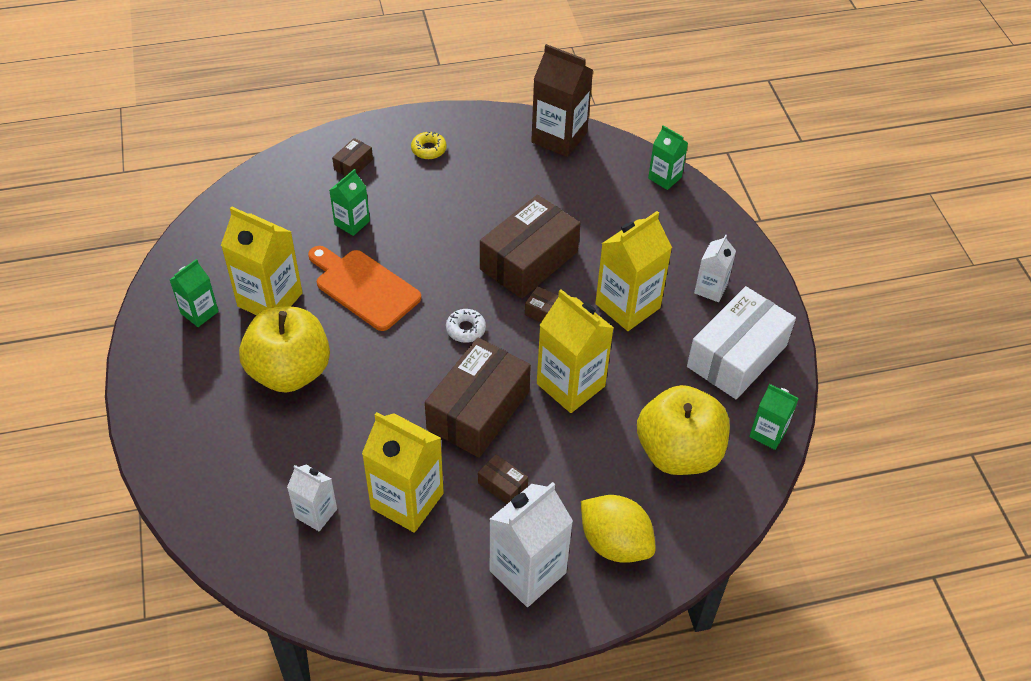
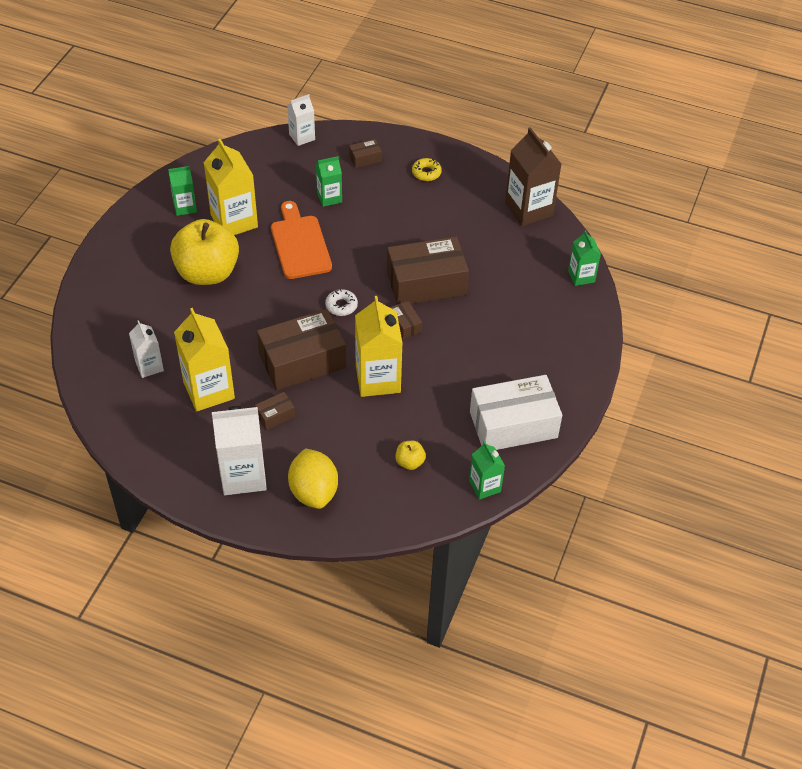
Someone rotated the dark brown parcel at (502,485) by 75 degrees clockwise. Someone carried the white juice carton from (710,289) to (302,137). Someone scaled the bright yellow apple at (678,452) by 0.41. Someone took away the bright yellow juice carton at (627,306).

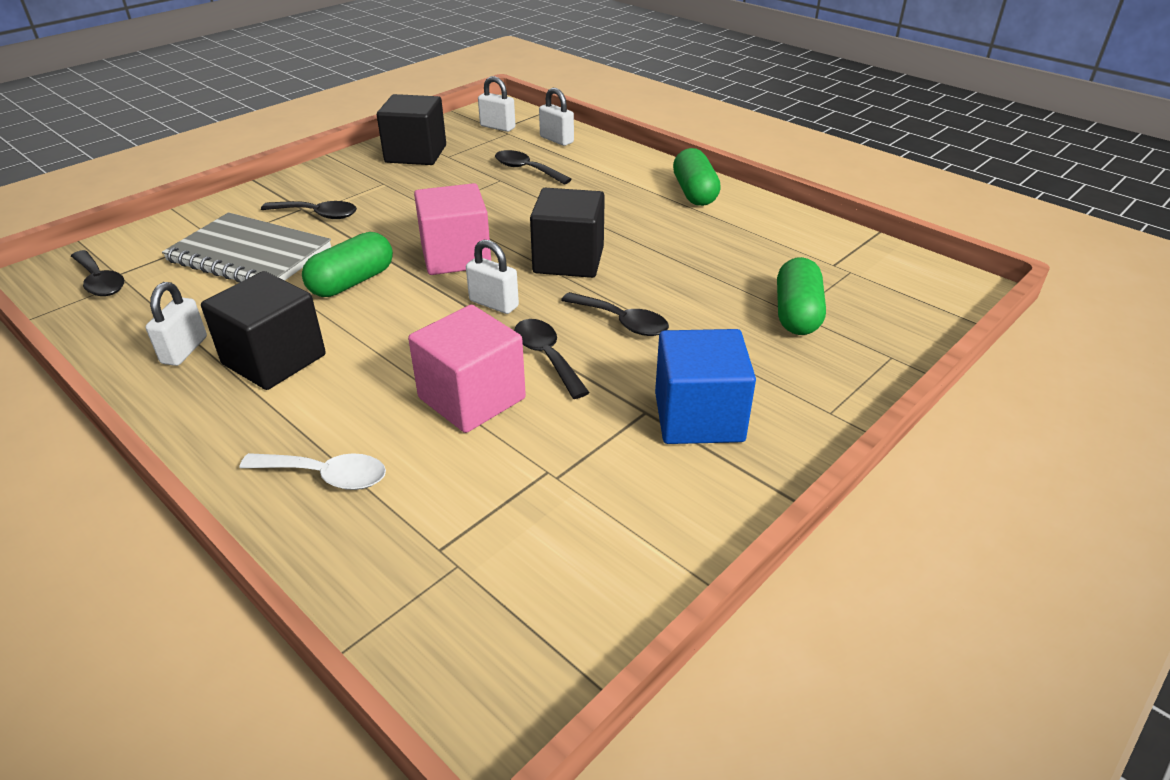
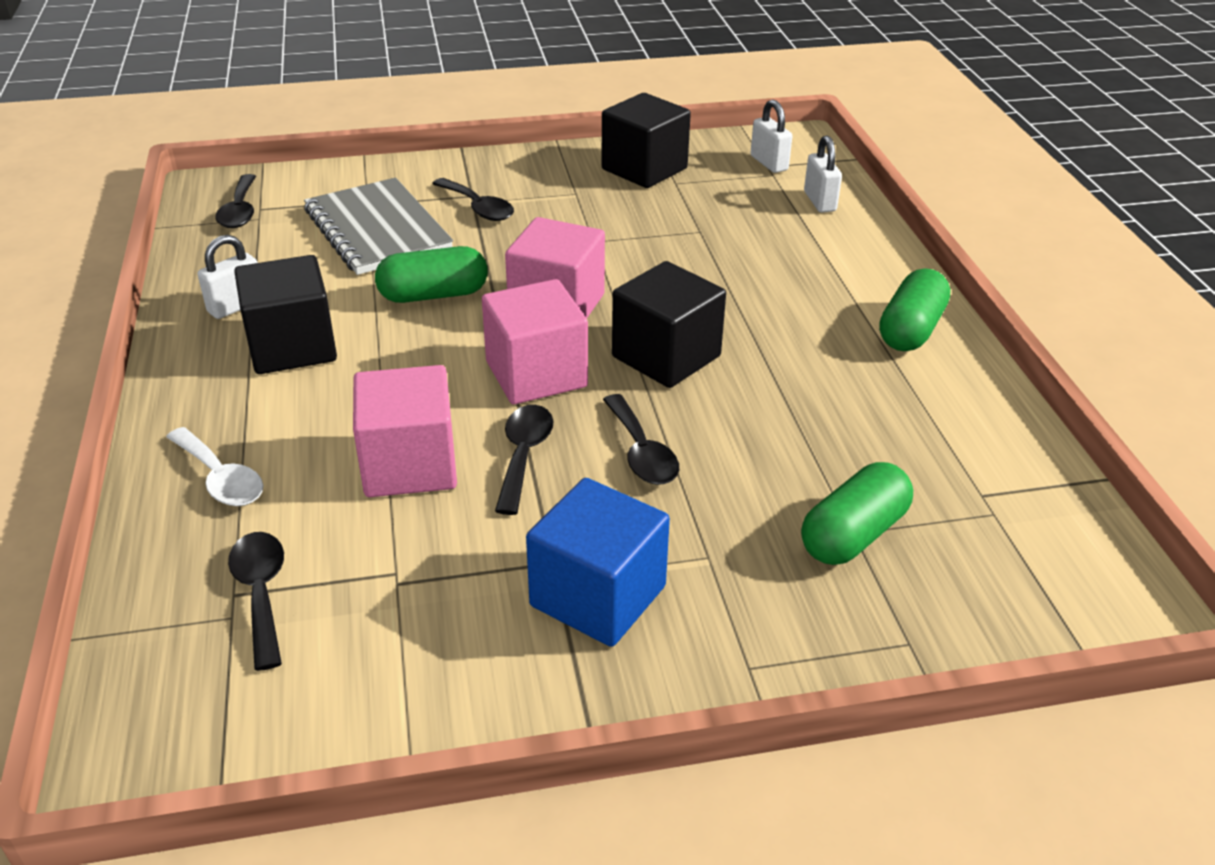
Someone carried the black tablespoon from (526,170) to (261,593). Someone swapped the white padlock at (493,304) for the rose-pink solid cube at (536,374).

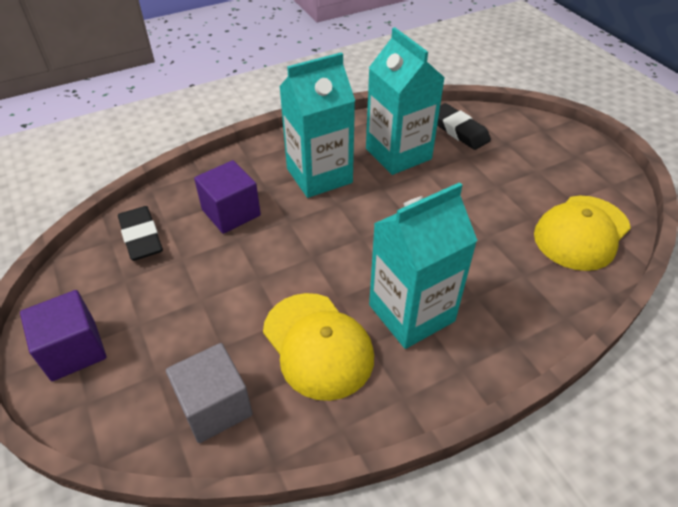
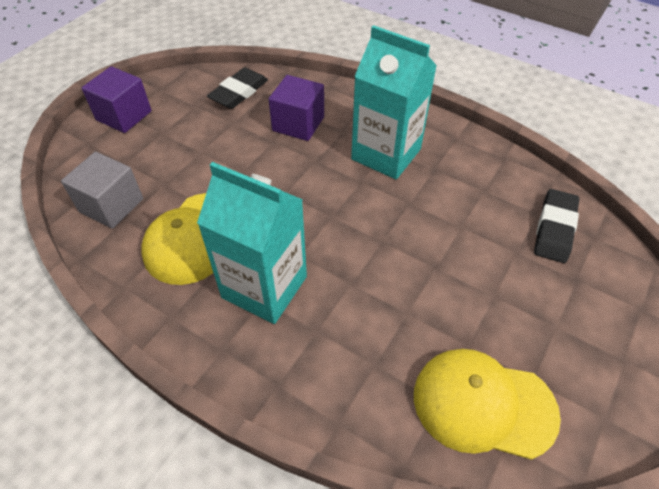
Someone took away the teal juice carton at (398,154).

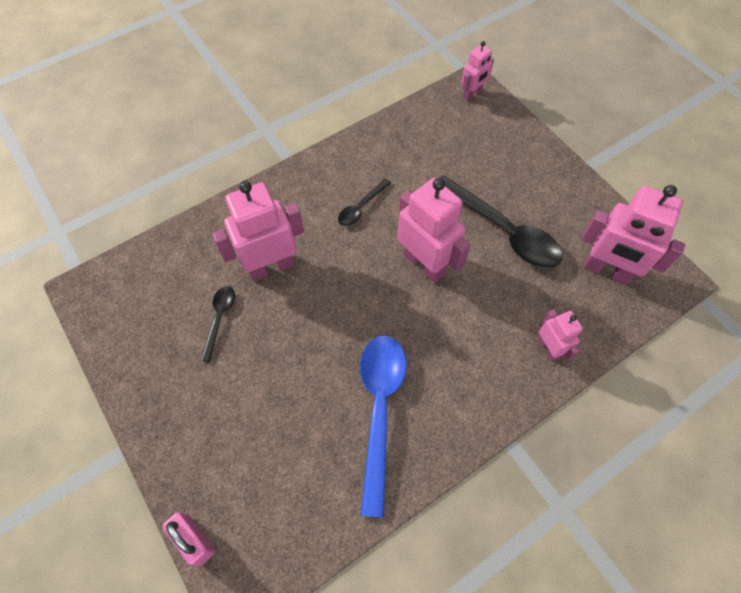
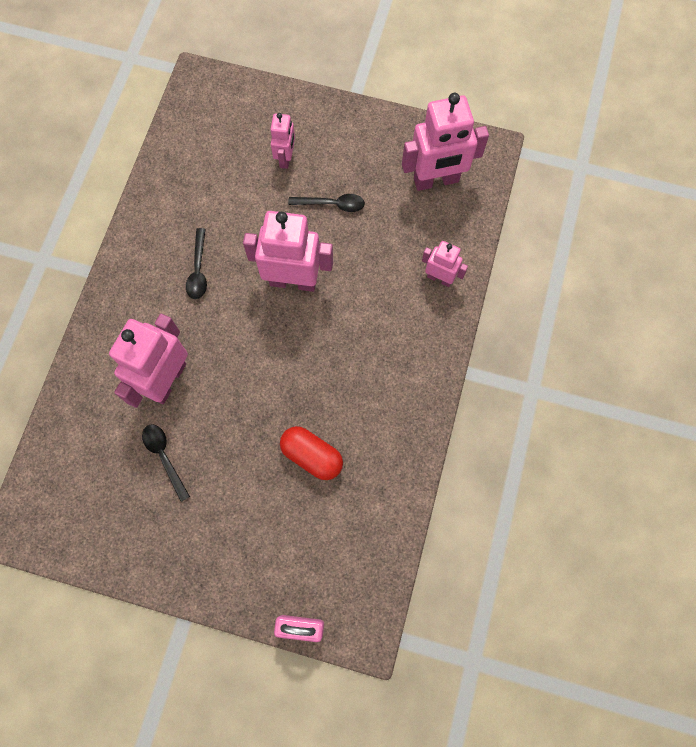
Someone carried the rose-pink toy robot from (472,94) to (286,158). Someone put down the crimson pill shape at (312,456). Someone scaled the black tablespoon at (502,230) by 0.49. Someone took away the cobalt tablespoon at (379,409).

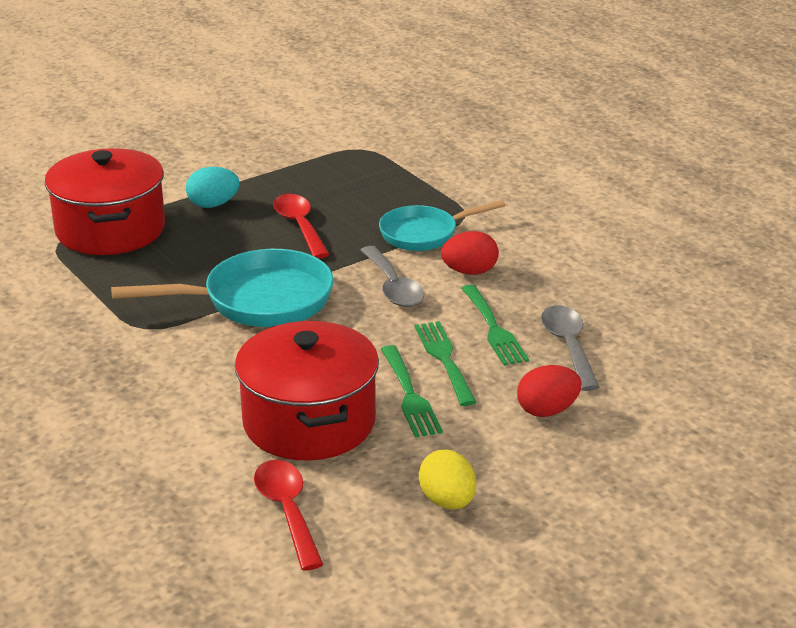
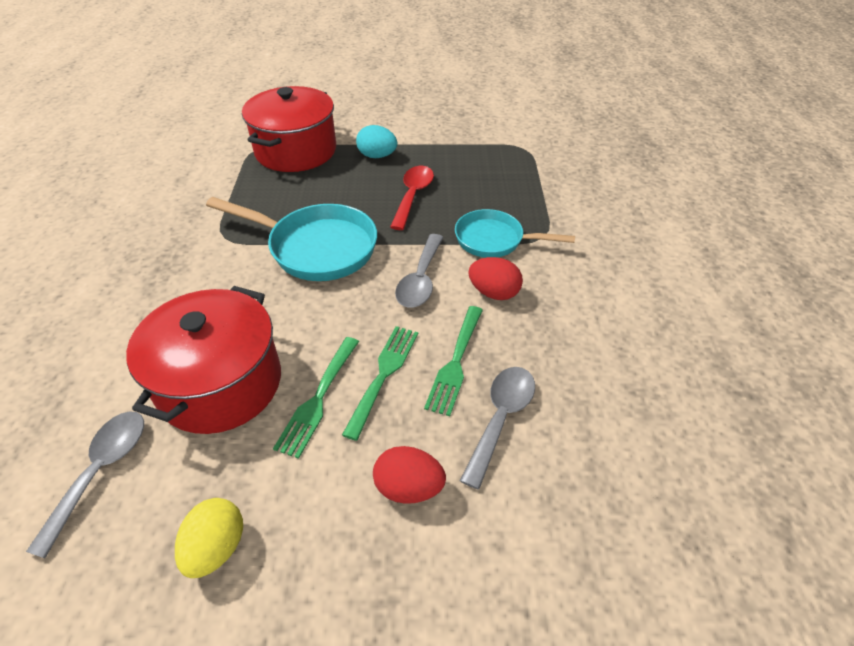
Someone repainted the crimson tablespoon at (287,511), which became the grey tablespoon at (101,471).

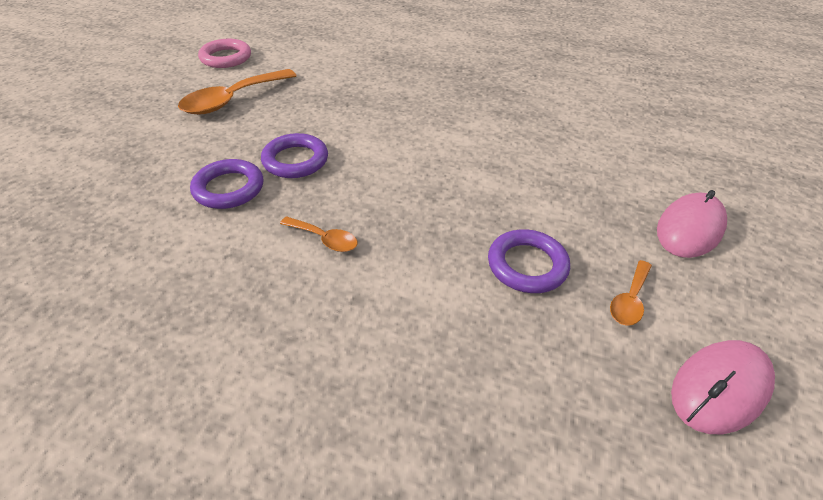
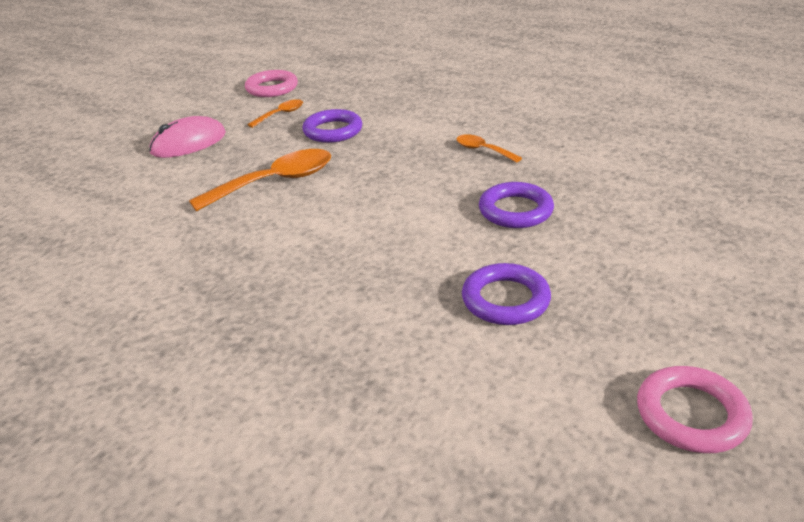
Someone carried the bright orange tablespoon from (232,100) to (275,182). Someone swapped the rose-pink mouse at (720,388) for the rose-pink ring at (272,88). Someone carried the purple ring from (229,188) to (505,300).

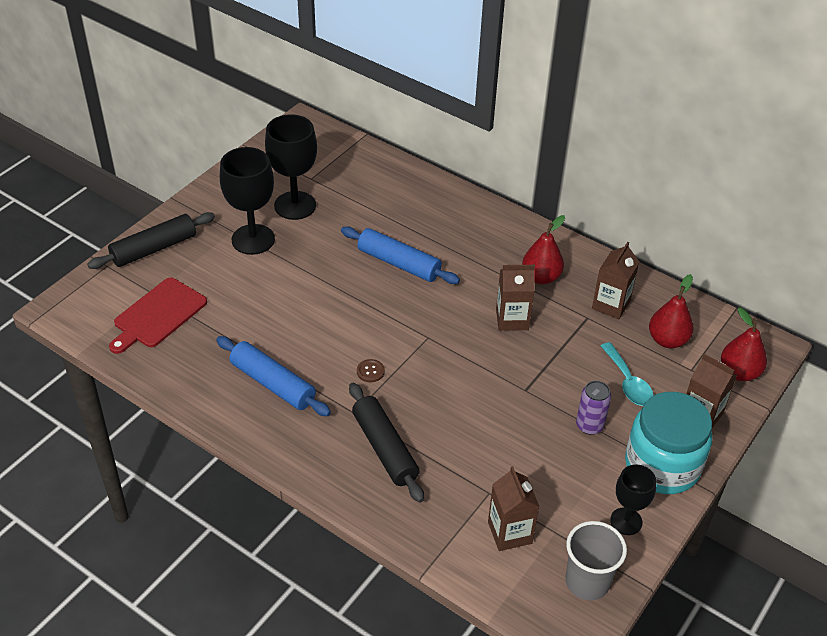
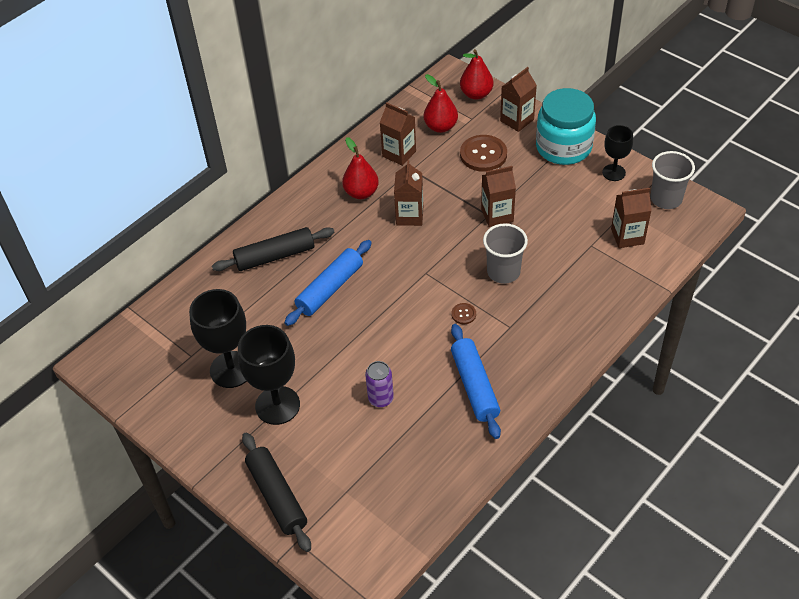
Someone carried the black dough roller from (385,448) to (275,256). Someone carried the purple can from (589,425) to (381,398). Someone rotated the cobalt dough roller at (272,383) by 60 degrees counterclockwise. Someone swapped the teal tablespoon at (628,382) for the dark brown shirt button at (483,154). Someone put down the dark brown juice carton at (497,215). Someone put down the grey tumbler at (503,272). Someone took away the crimson chopping board at (158,315).

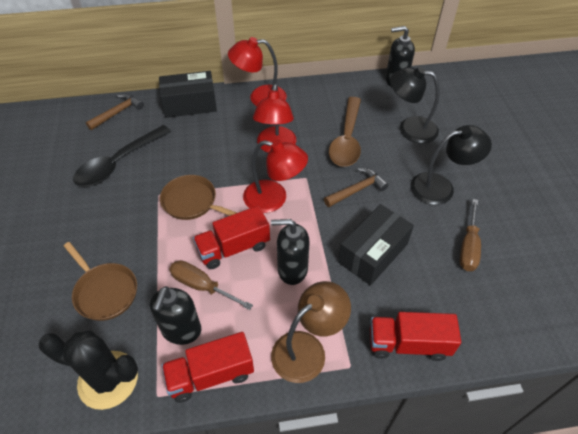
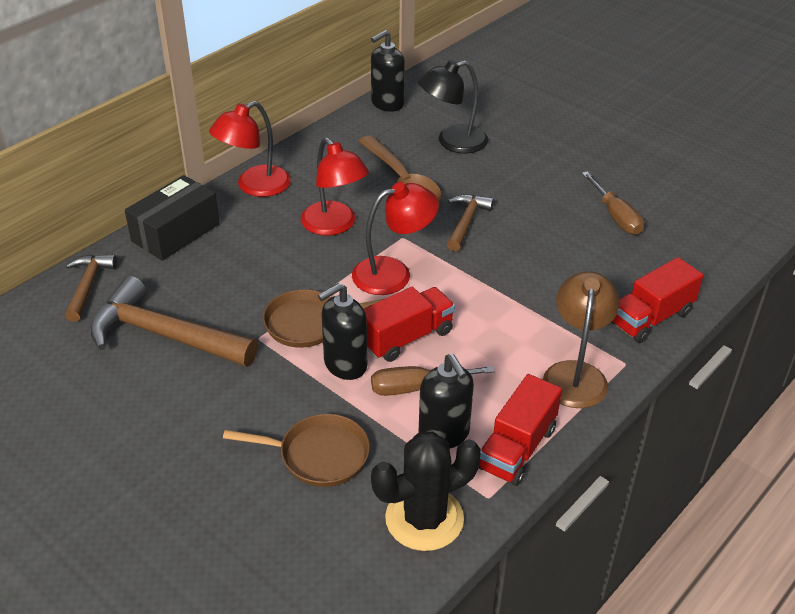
Someone swapped the black tablespoon at (118,163) for the dark brown carpenter's hammer at (165,335). Someone carried the black pump bottle from (292,269) to (345,365). Someone rotated the crimson truck at (233,248) by 150 degrees counterclockwise. Someone took away the black parcel at (373,253). Someone took away the black lamp at (440,187).

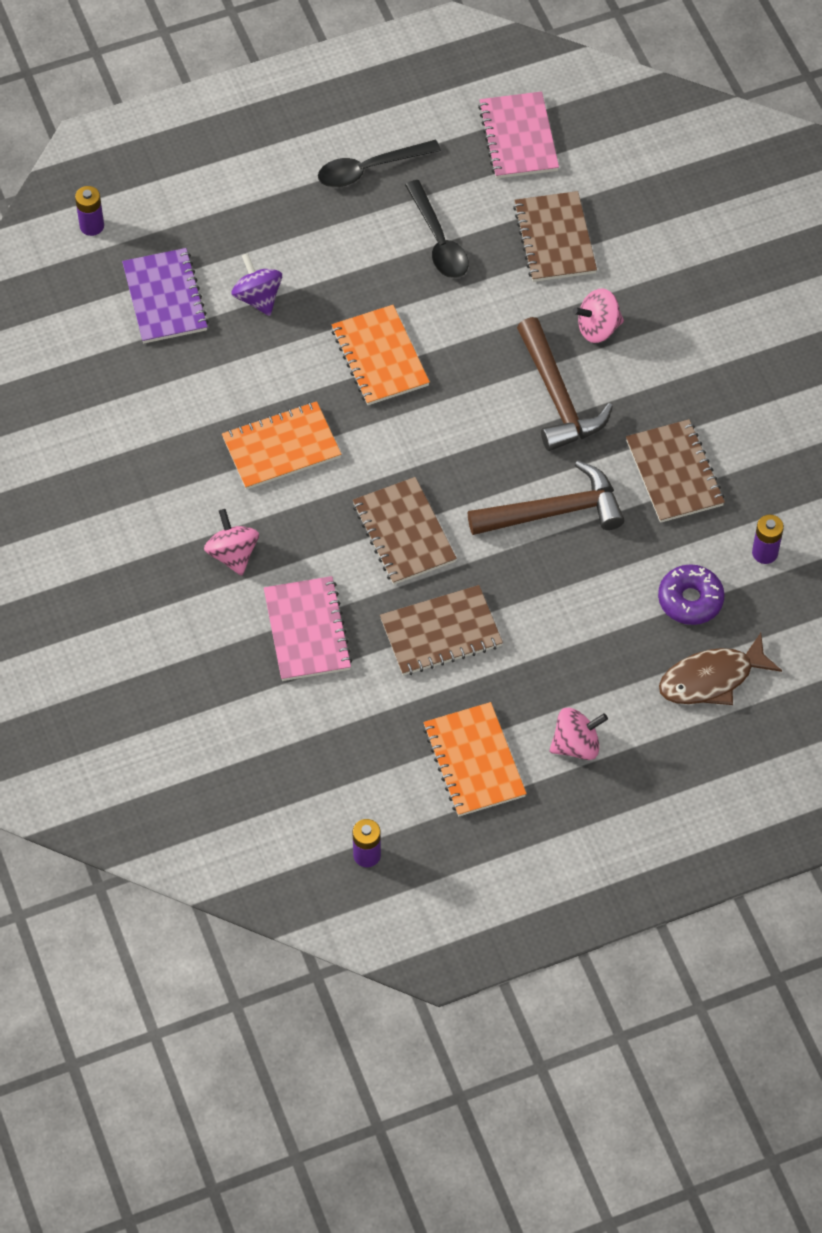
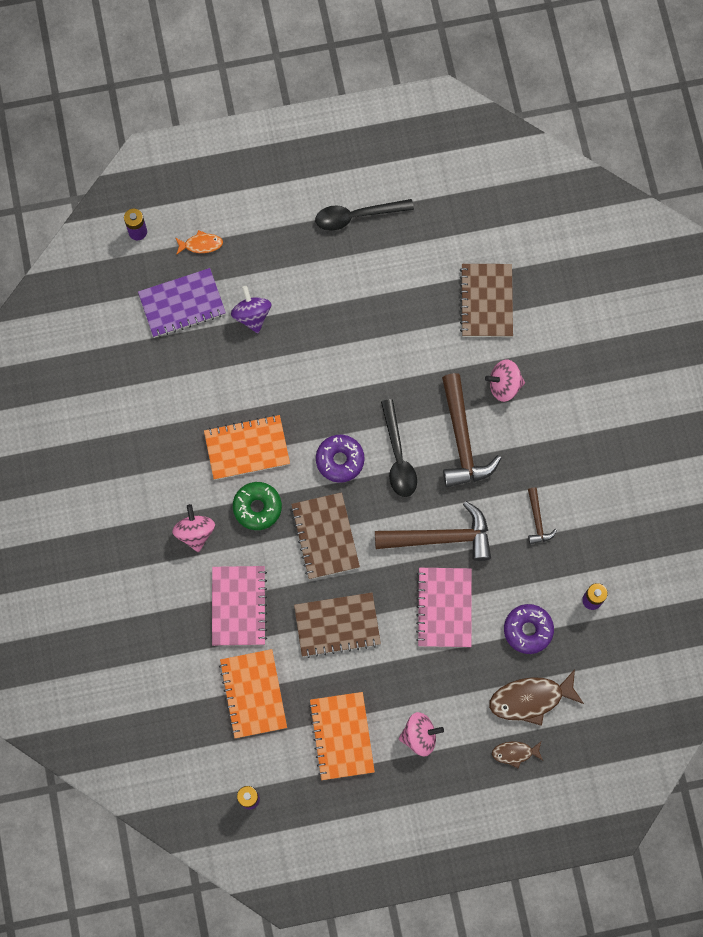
Someone rotated the purple exercise book at (165,298) by 75 degrees clockwise. Someone put down the bright orange fish figure at (201,244). Someone carried the bright orange exercise book from (380,357) to (253,694). Someone put down the leaf-green doughnut at (257,507). Someone put down the purple doughnut at (340,460). Someone carried the black tablespoon from (438,240) to (398,456). Someone carried the rose-pink exercise book from (518,137) to (444,608). Someone put down the dark brown fish figure at (514,753). Someone swapped the dark brown exercise book at (674,473) for the dark brown carpenter's hammer at (537,520).

